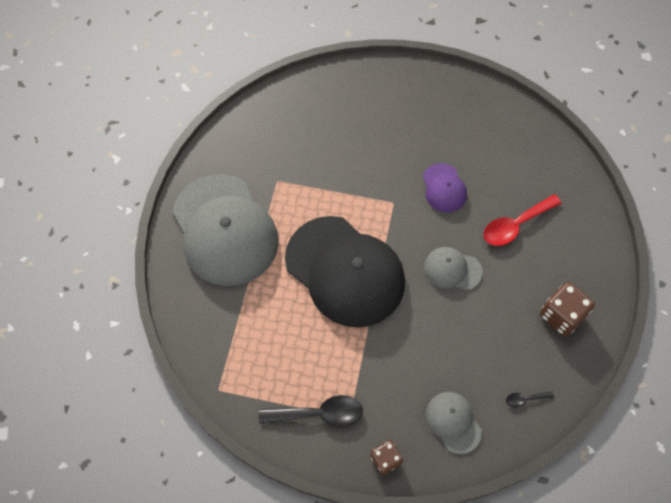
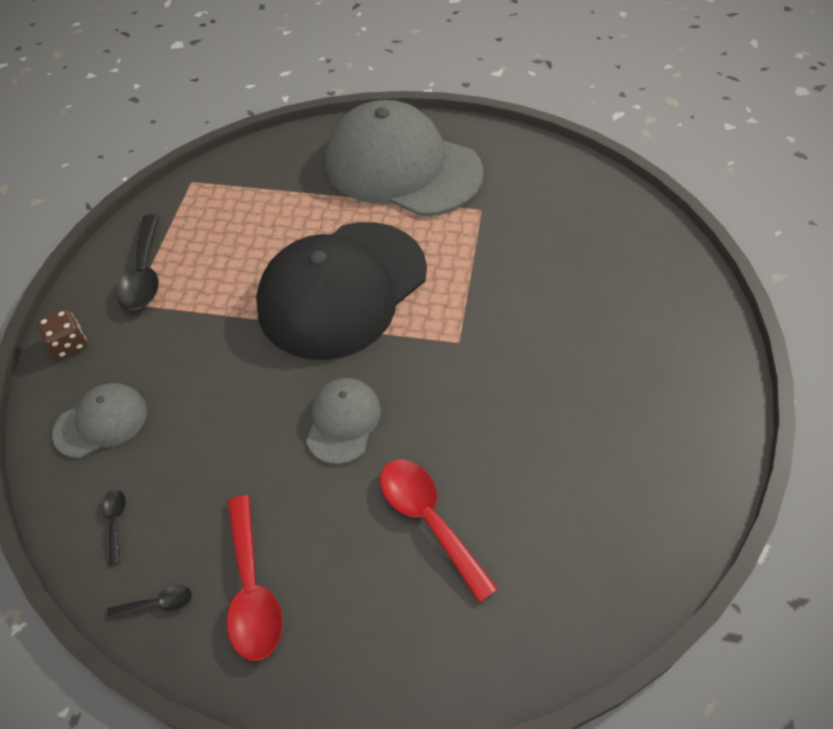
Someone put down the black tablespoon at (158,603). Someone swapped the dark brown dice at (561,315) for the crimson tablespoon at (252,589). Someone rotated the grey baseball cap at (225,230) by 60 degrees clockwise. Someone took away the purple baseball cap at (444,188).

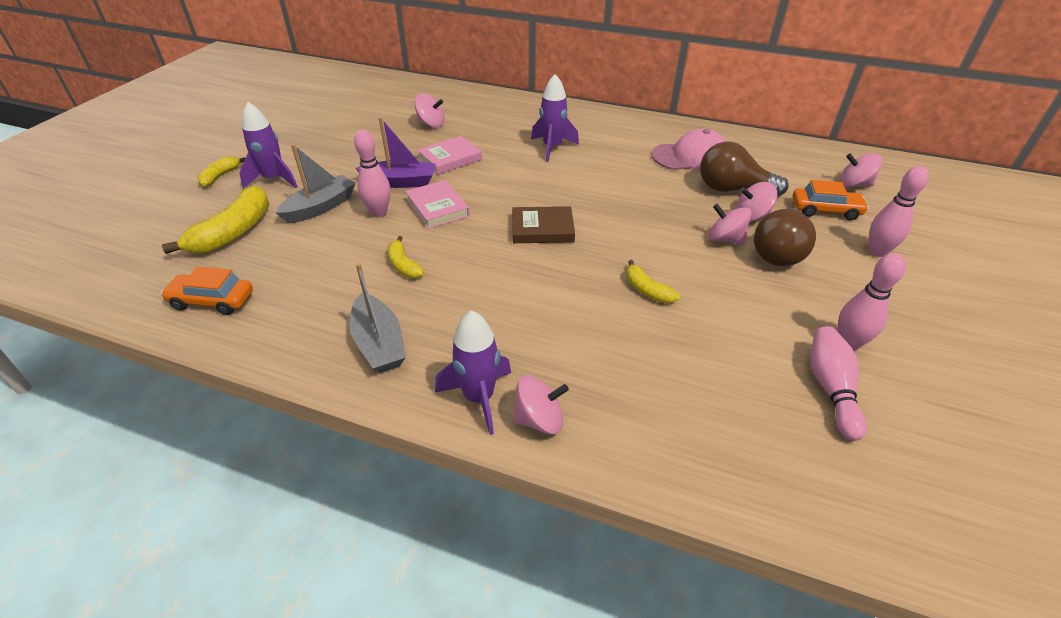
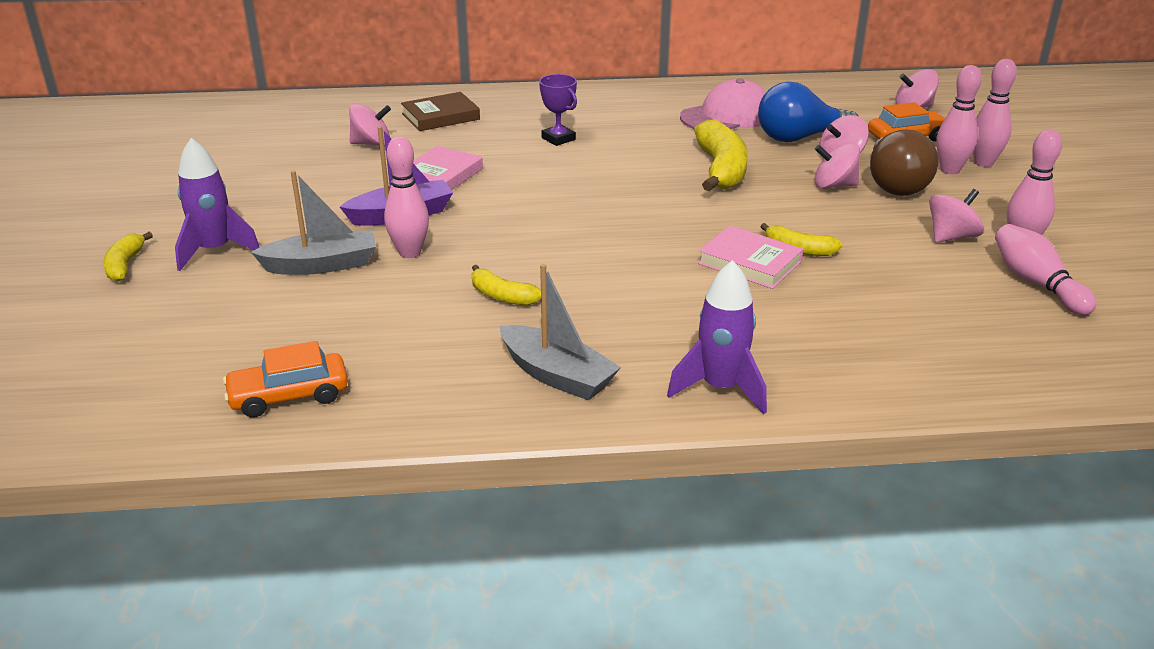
Someone rotated the grey boat at (320,207) by 60 degrees clockwise. Someone carried the dark brown hardback from (542,229) to (441,116). Someone swapped the purple spaceship at (552,148) for the purple trophy at (558,139). Someone carried the bright yellow toy banana from (233,232) to (721,170). Someone carried the rose-pink hardback from (437,208) to (750,262). Someone repainted the dark brown lightbulb at (732,189), which became the cobalt lightbulb at (799,138). Someone carried the rose-pink whirligig from (539,420) to (951,237). Someone put down the rose-pink bowling pin at (950,170).

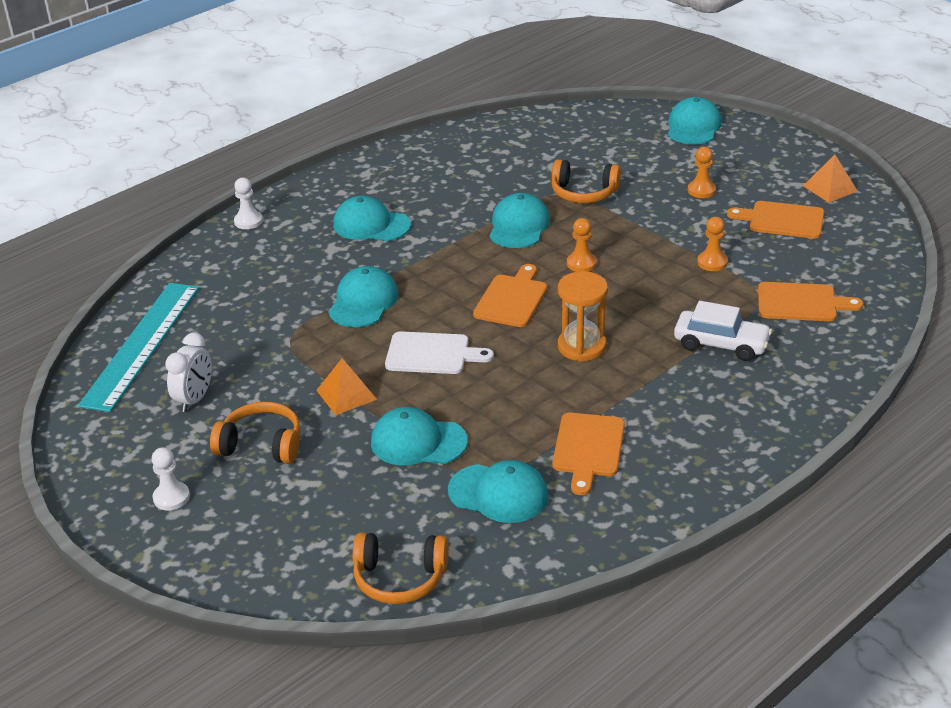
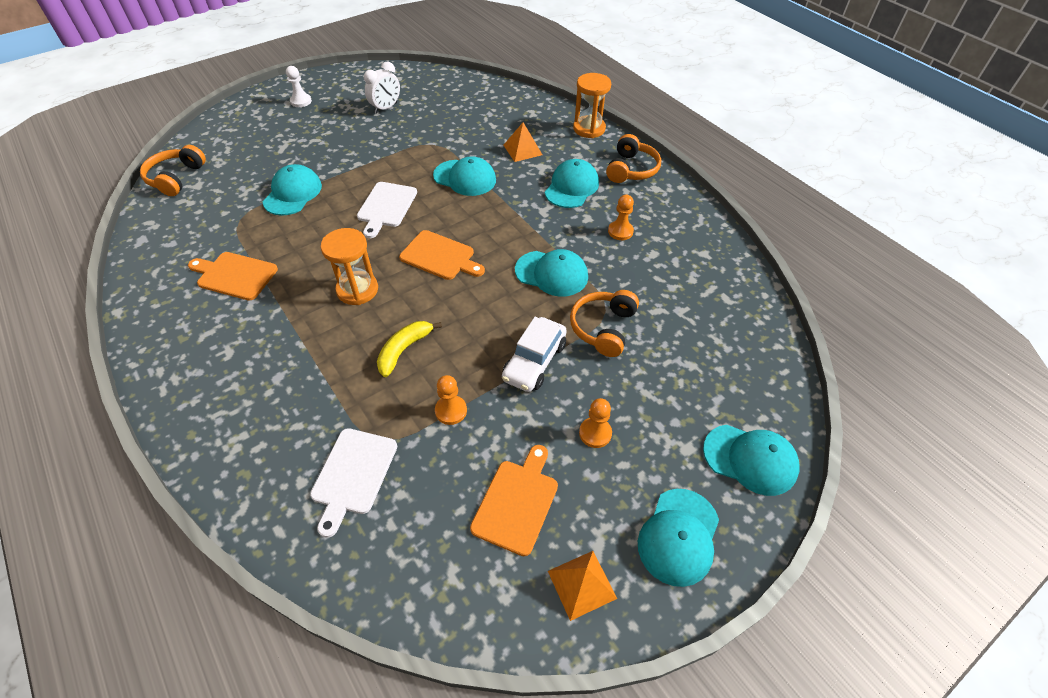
Someone repainted the bright orange chopping board at (801,303), which became the white chopping board at (353,475). Someone rotated the white alarm clock at (195,399) by 75 degrees counterclockwise. Someone put down the bright yellow toy banana at (404,350). Someone carried the white automobile from (721,344) to (534,361). Someone carried the bright orange pyramid shape from (346,394) to (522,150). Someone swapped the white game pawn at (248,221) for the bright orange sand timer at (589,129). Someone carried the bright orange headphones from (261,445) to (631,169). Someone carried the bright orange game pawn from (581,264) to (620,231). Someone carried the teal baseball cap from (498,493) to (678,536). Someone took away the teal ruler at (142,344).

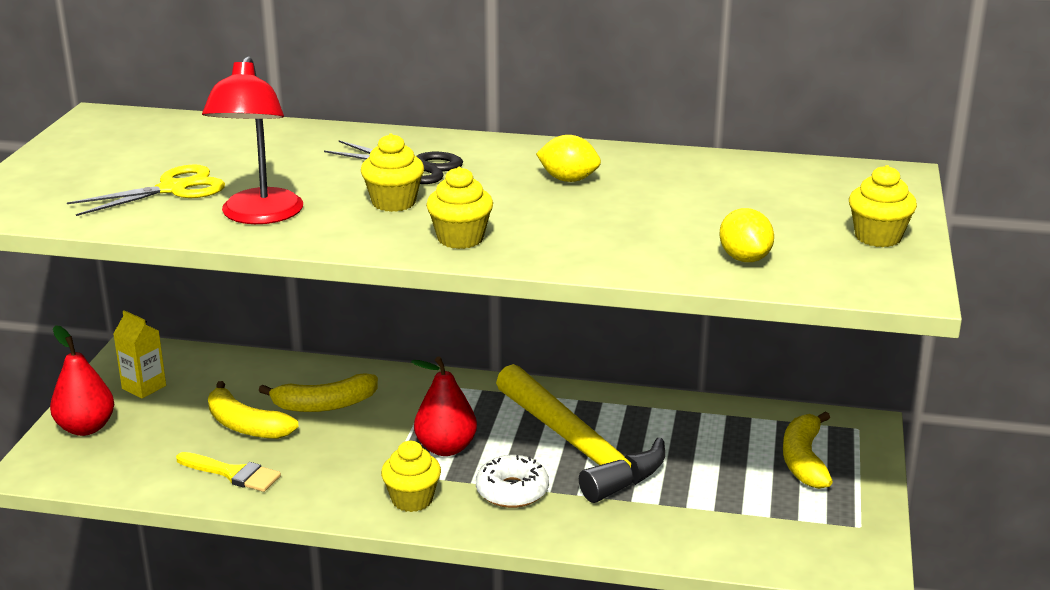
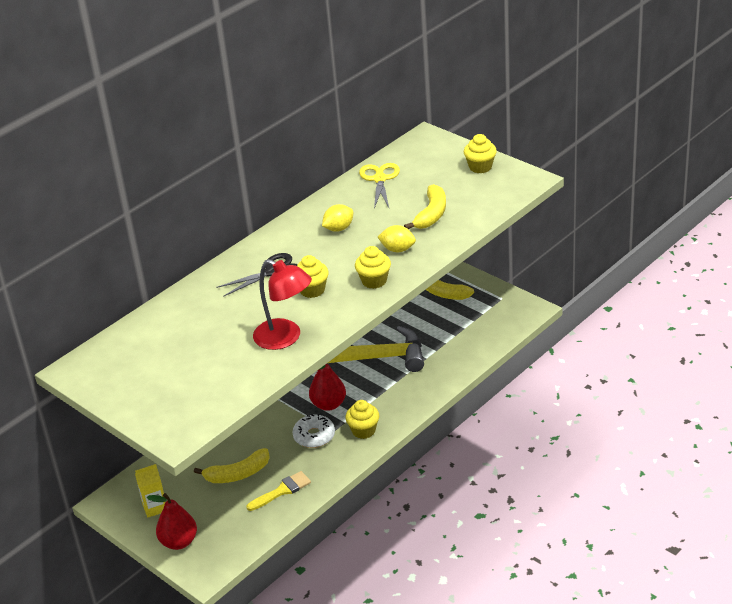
Someone carried the white doughnut from (512,491) to (314,436). Someone carried the bright yellow scissors from (173,189) to (380,179). Someone carried the bright yellow toy lemon from (744,258) to (397,249). Someone carried the bright yellow toy banana from (324,405) to (431,214).

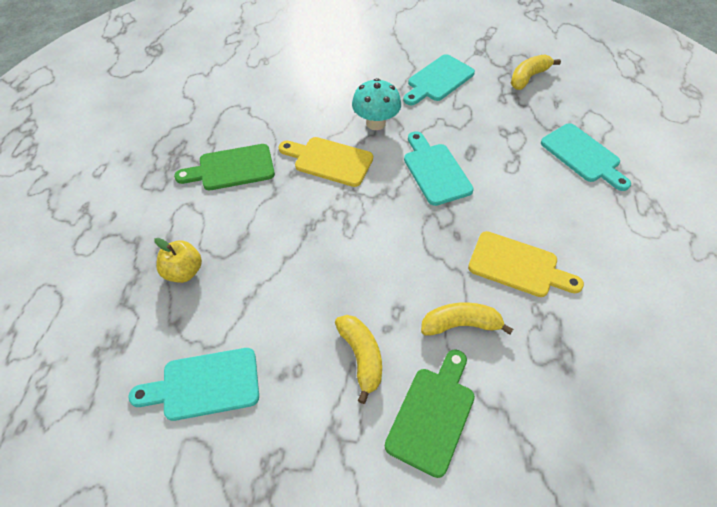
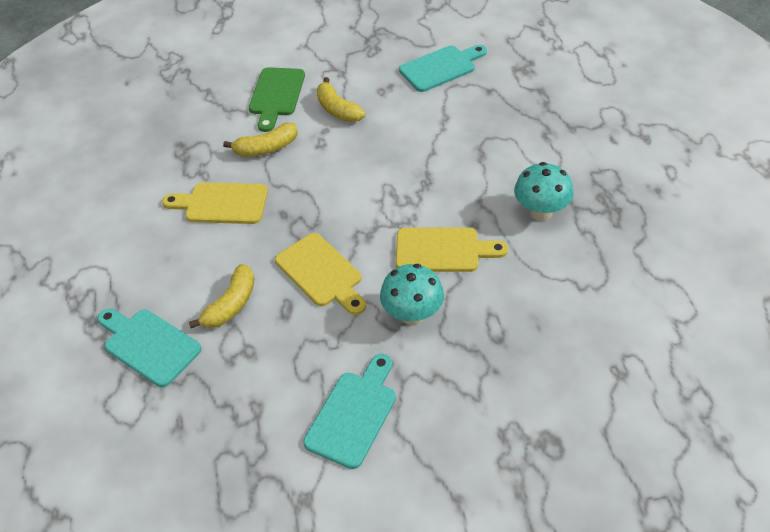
Someone carried the bright yellow toy banana from (528,77) to (231,305). Someone repainted the teal chopping board at (435,171), which became the bright yellow chopping board at (321,273). Someone swapped the leaf-green chopping board at (232,168) for the teal fungus at (541,212). Someone took away the bright yellow apple at (183,272).

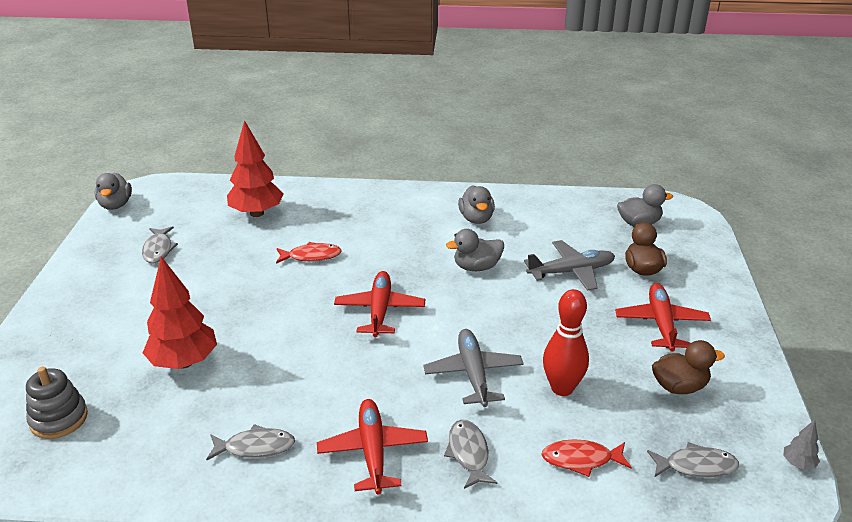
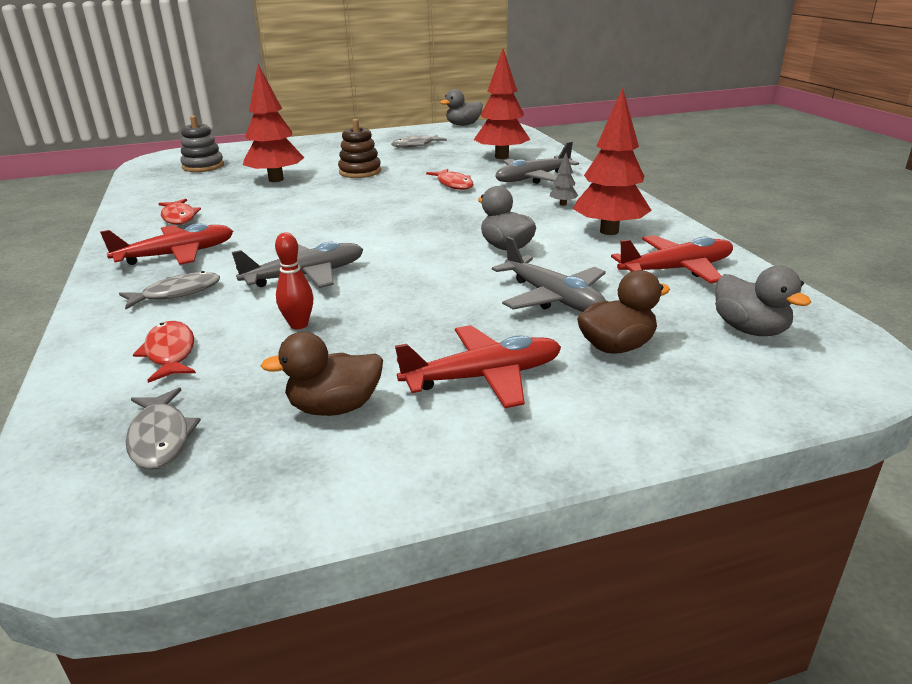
Someone repainted the grey fish figure at (255,447), which became the crimson fish figure at (179,217). Someone rotated the dark brown rubber duck at (679,386) by 105 degrees clockwise. Someone scaled the crimson bowling pin at (562,388) by 0.62. Someone put down the dark brown stacking toy at (360,172). Someone put down the grey aeroplane at (533,178). Someone carried the grey fir tree from (798,463) to (563,204). Someone swapped the grey rubber duck at (476,219) for the crimson fir tree at (609,231). Someone carried the crimson aeroplane from (380,310) to (676,269).

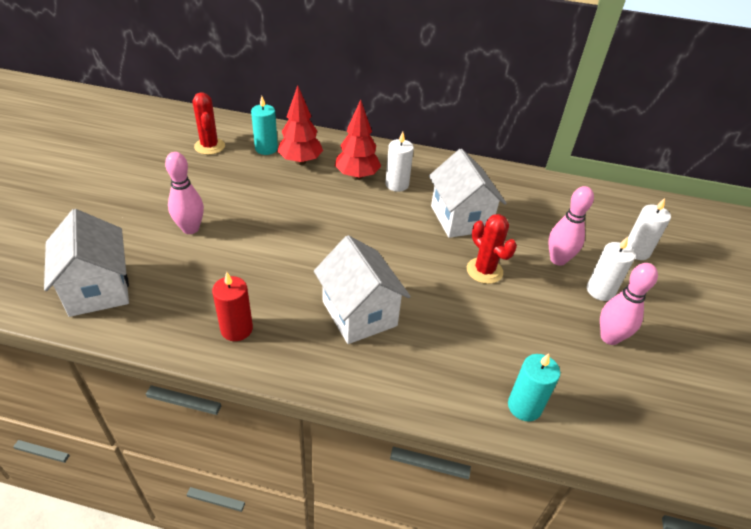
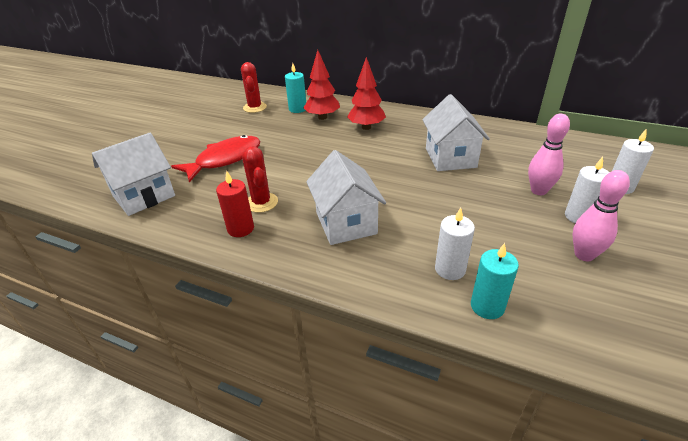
Someone rotated the white house at (98,289) by 60 degrees clockwise. Someone swapped the rose-pink bowling pin at (190,229) for the crimson fish figure at (225,159). Someone carried the crimson cactus from (484,271) to (261,202). Someone carried the white candle from (397,184) to (450,269).

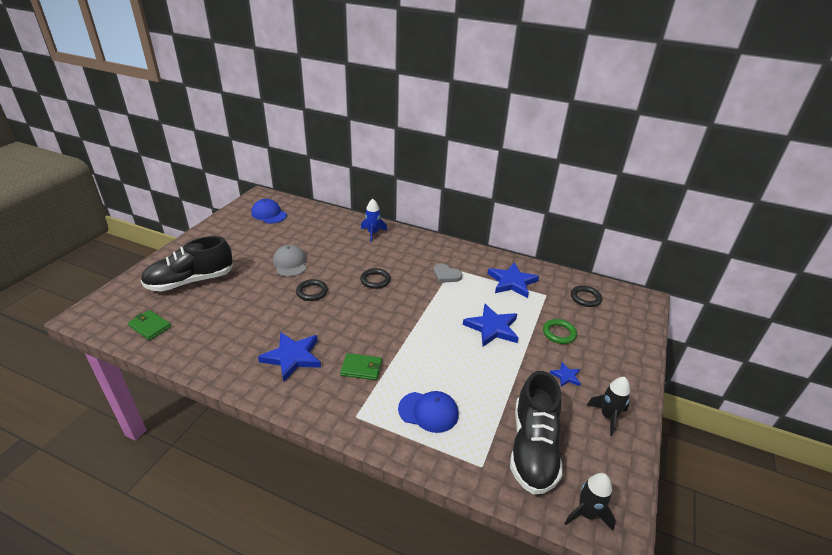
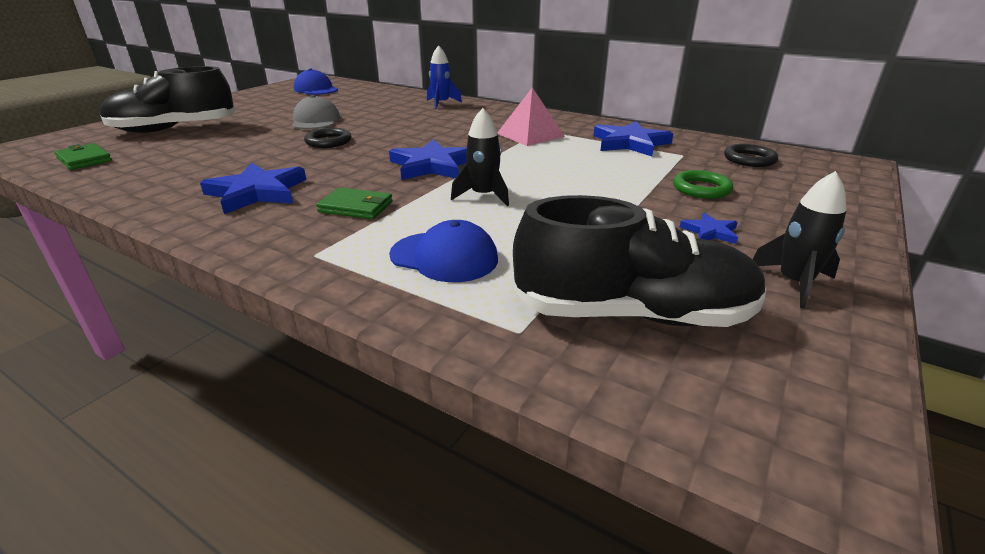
Someone carried the cobalt five-pointed star from (492,328) to (432,165). Someone carried the black spaceship from (587,513) to (483,196). Someone swapped the grey heart at (446,275) for the rose-pink pyramid shape at (530,135). Someone rotated the black sneaker at (533,448) by 105 degrees counterclockwise. Someone took away the black ring at (375,280).

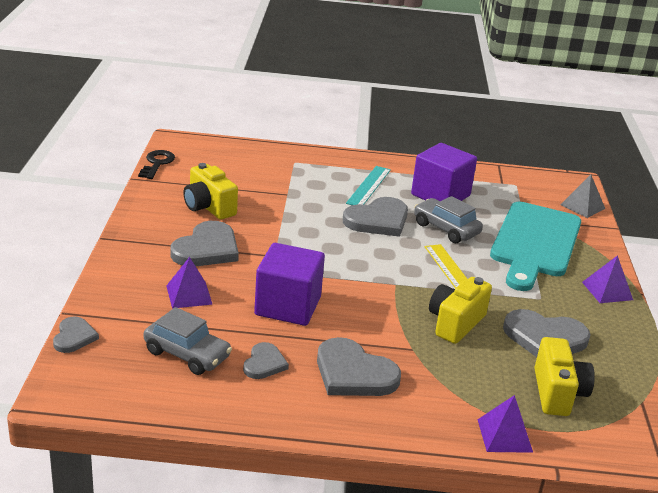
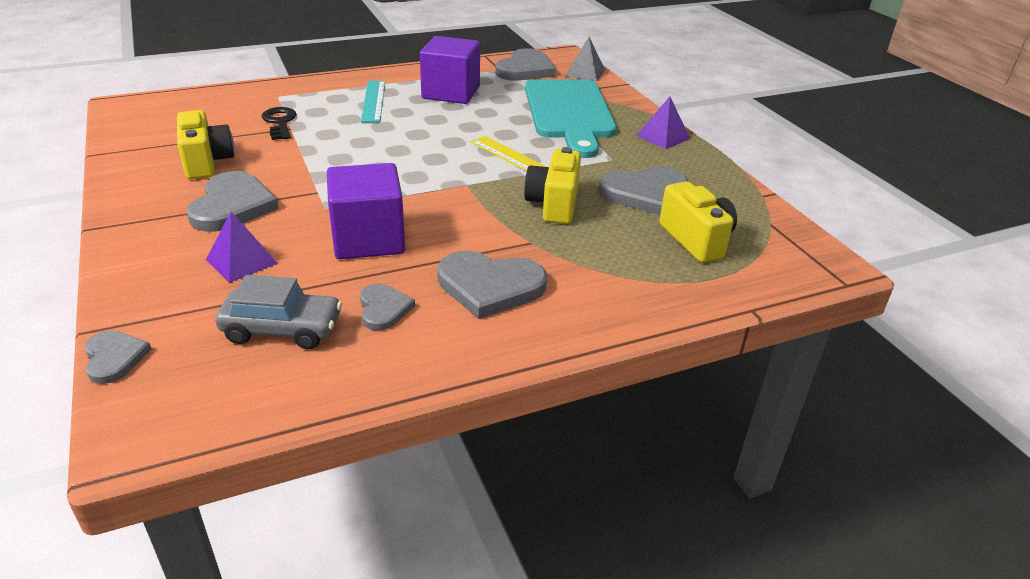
Someone rotated the bright yellow camera at (208,207) by 135 degrees counterclockwise. Someone carried the black key from (157,163) to (280,122). Someone carried the grey heart from (378,220) to (525,69). Someone took away the grey automobile at (446,229). Someone took away the purple pyramid shape at (504,435).

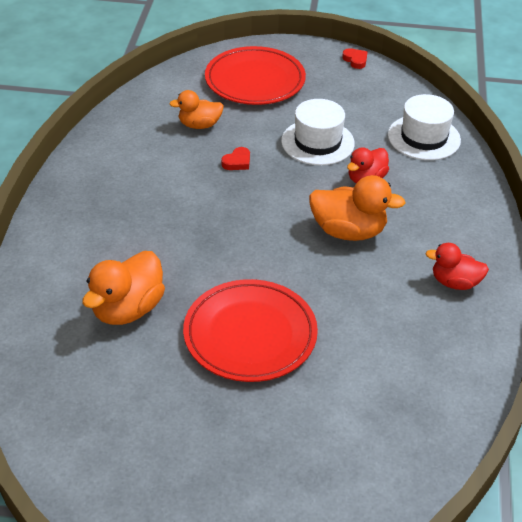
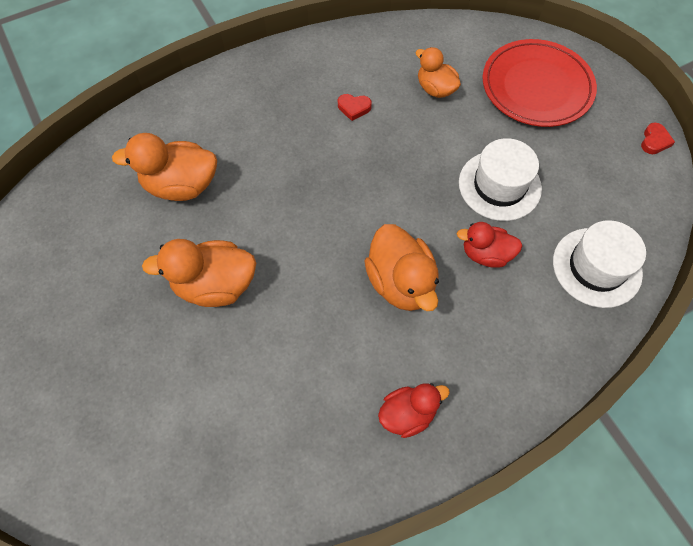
Someone swapped the crimson flat dish at (250,334) for the bright orange rubber duck at (215,285). Someone carried the crimson heart from (237,162) to (354,108). Someone rotated the crimson rubber duck at (455,282) by 90 degrees clockwise.

